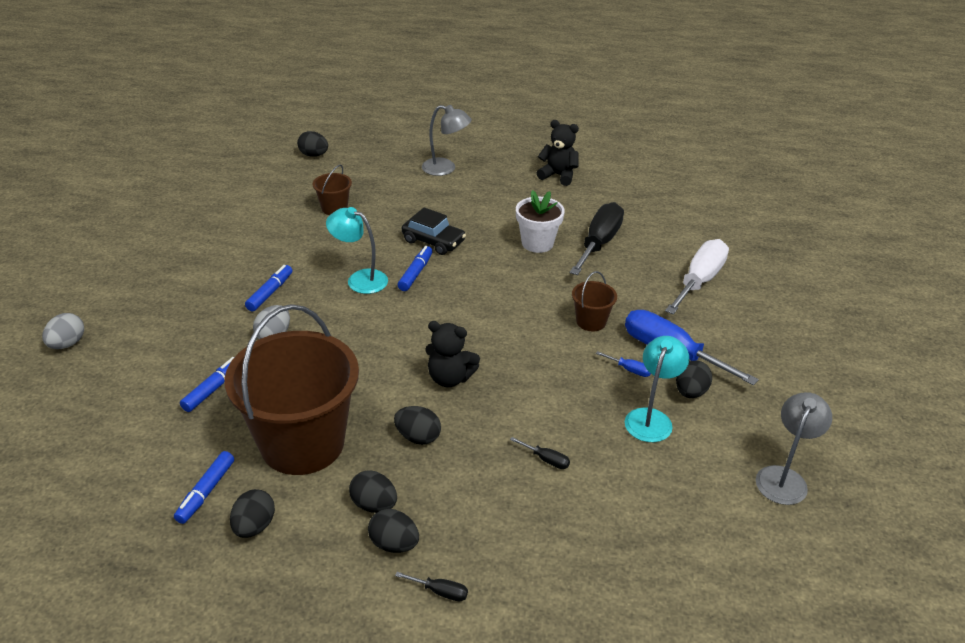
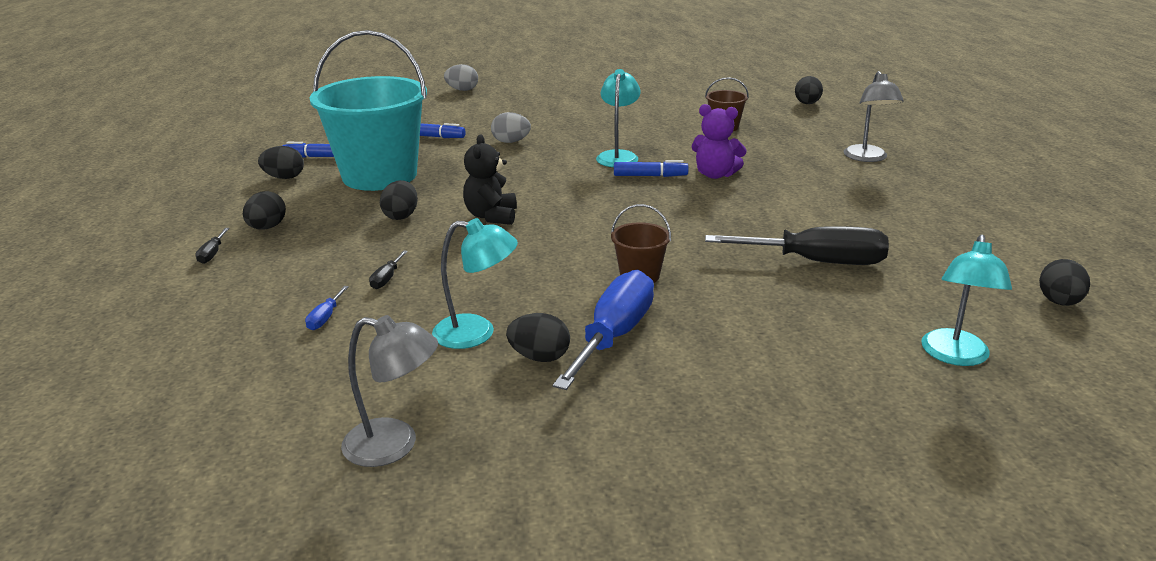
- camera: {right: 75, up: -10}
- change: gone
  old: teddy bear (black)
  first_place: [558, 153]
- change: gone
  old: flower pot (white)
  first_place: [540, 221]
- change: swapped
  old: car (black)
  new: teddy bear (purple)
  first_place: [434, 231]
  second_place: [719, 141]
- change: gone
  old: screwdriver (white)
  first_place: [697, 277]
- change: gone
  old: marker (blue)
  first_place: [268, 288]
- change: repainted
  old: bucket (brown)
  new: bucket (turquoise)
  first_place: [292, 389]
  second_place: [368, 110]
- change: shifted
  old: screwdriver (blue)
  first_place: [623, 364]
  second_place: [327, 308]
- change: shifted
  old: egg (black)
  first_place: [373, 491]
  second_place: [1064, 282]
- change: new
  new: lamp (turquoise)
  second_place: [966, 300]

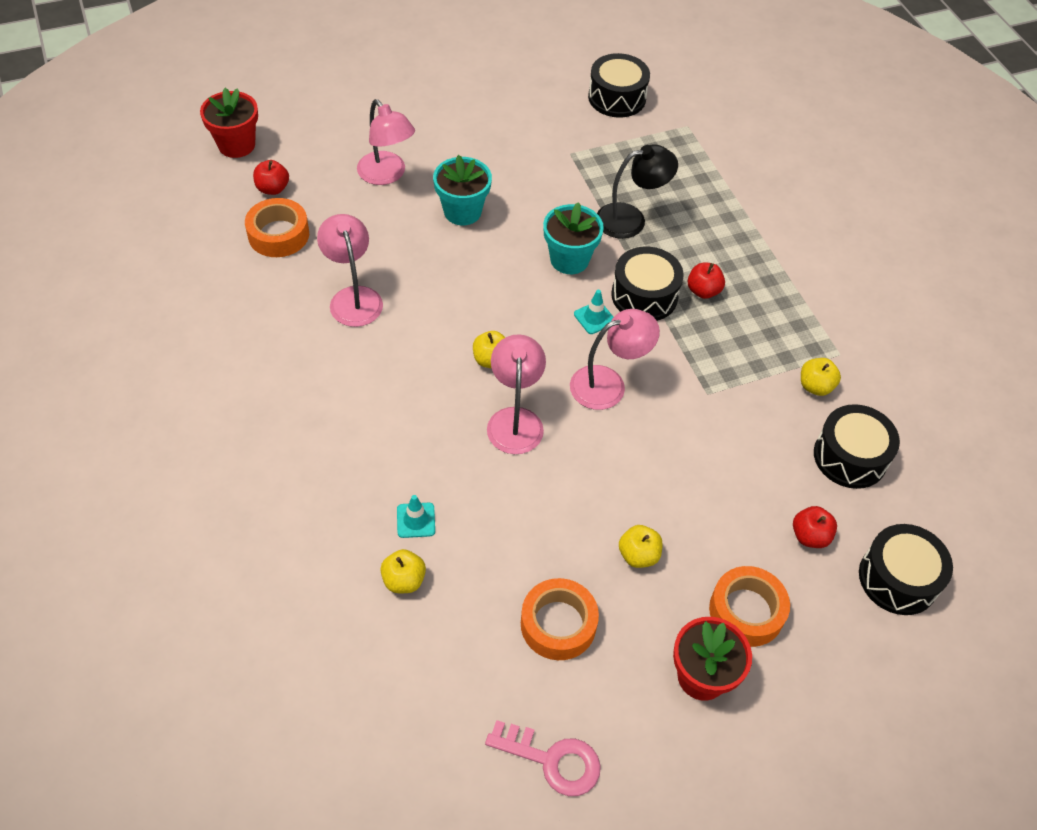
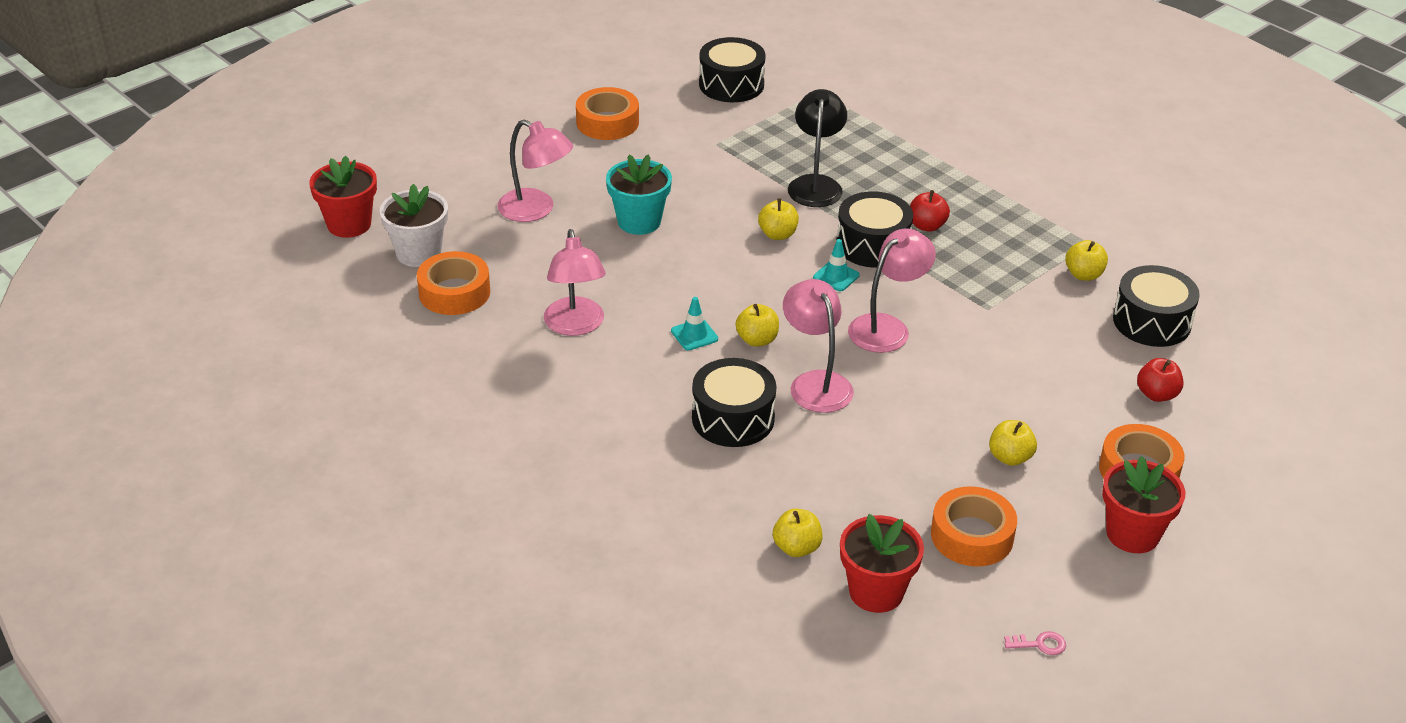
- camera: {right: -20, up: -15}
- change: rotated
  old: lamp (black)
  first_place: [637, 191]
  second_place: [817, 148]
  degrees: -45
- change: swapped
  old: apple (red)
  new: flower pot (white)
  first_place: [271, 177]
  second_place: [414, 225]
- change: swapped
  old: flower pot (turquoise)
  new: apple (yellow)
  first_place: [573, 238]
  second_place: [778, 219]
- change: rotated
  old: lamp (pink)
  first_place: [350, 270]
  second_place: [575, 282]
  degrees: -150
- change: shifted
  old: traffic cone (turquoise)
  first_place: [416, 516]
  second_place: [694, 323]
- change: shifted
  old: drum (black)
  first_place: [906, 569]
  second_place: [734, 402]
- change: scaled
  old: key (pink)
  first_place: [543, 758]
  second_place: [1035, 643]
  factor: 0.49
- change: new
  new: tape (orange)
  second_place: [607, 113]
- change: new
  new: flower pot (red)
  second_place: [882, 563]

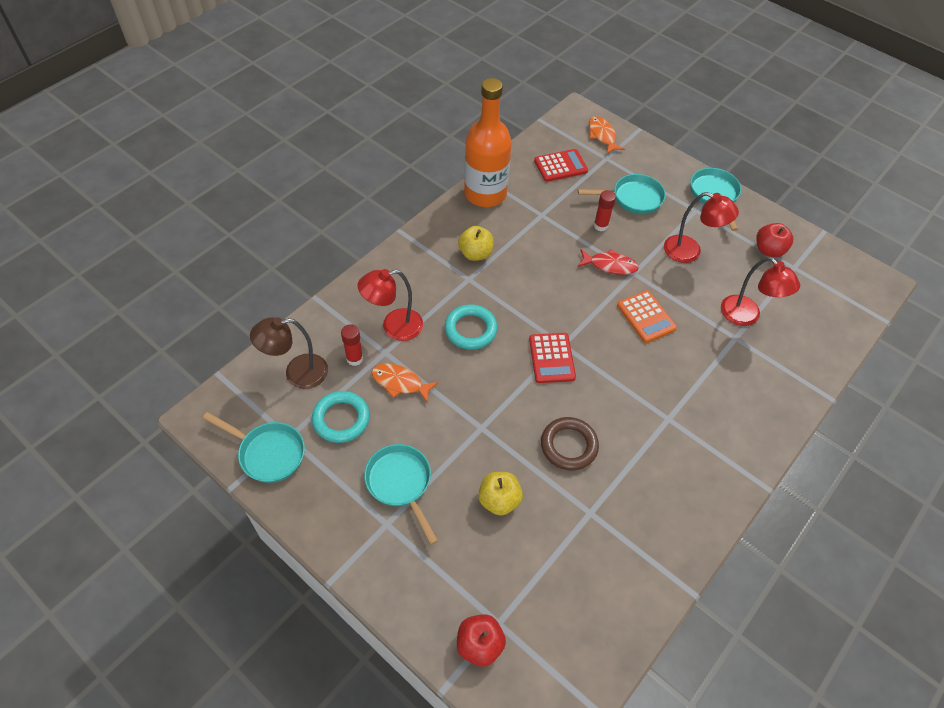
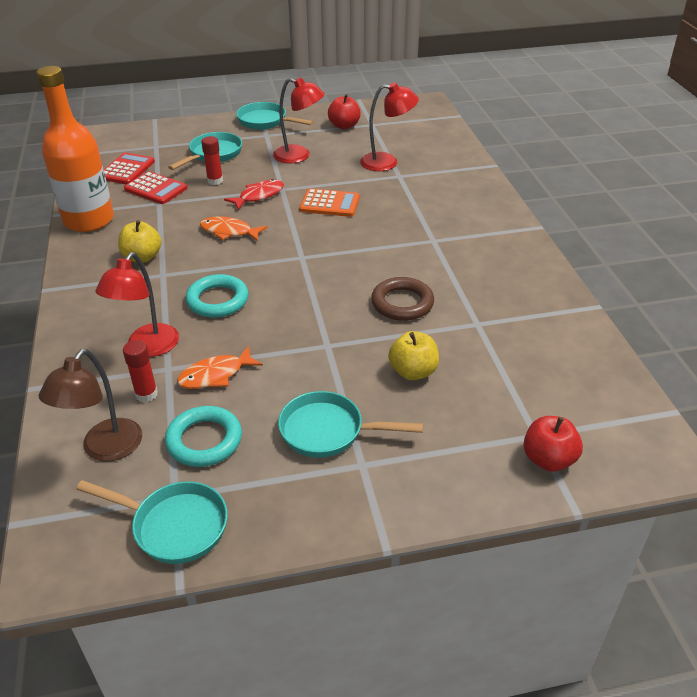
- camera: {right: -50, up: -15}
- change: shifted
  old: fish (orange)
  first_place: [607, 135]
  second_place: [233, 228]
- change: rotated
  old: lamp (red)
  first_place: [701, 227]
  second_place: [299, 120]
  degrees: 45
- change: shifted
  old: calculator (red)
  first_place: [552, 358]
  second_place: [156, 187]
- change: rotated
  old: pan (turquoise)
  first_place: [254, 447]
  second_place: [152, 522]
  degrees: 45

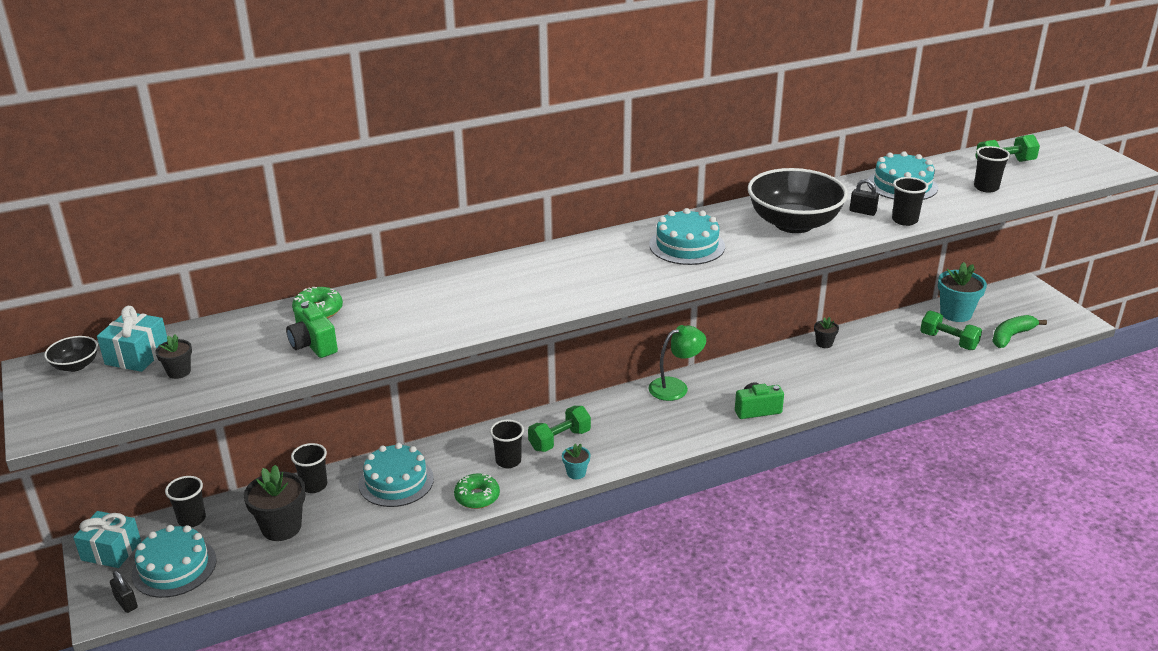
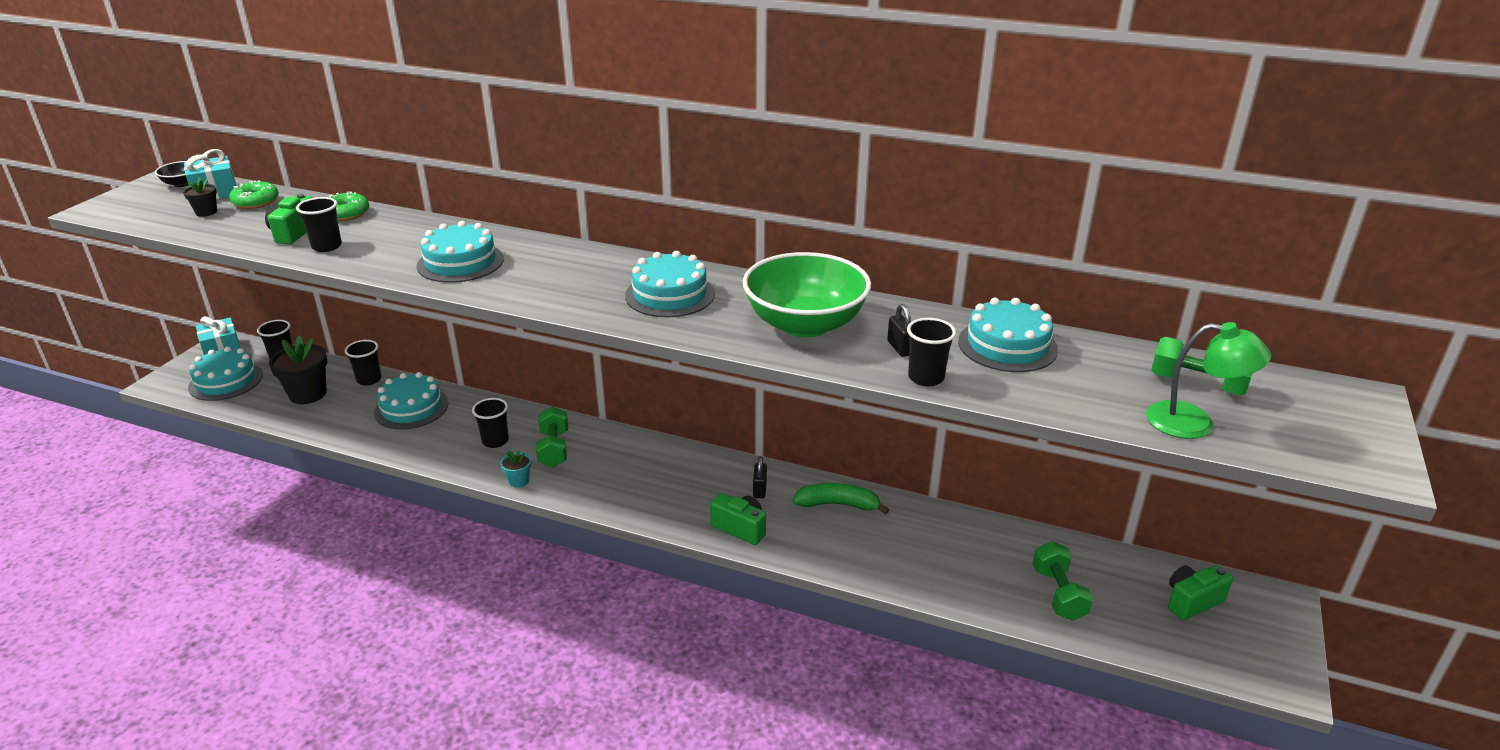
- camera: {right: 45, up: 0}
- change: shifted
  old: cup (black)
  first_place: [992, 169]
  second_place: [319, 224]
- change: repainted
  old: bowl (black)
  new: bowl (green)
  first_place: [798, 200]
  second_place: [807, 294]
- change: gone
  old: flower pot (turquoise)
  first_place: [962, 292]
- change: shifted
  old: banana (green)
  first_place: [1019, 331]
  second_place: [841, 498]
- change: gone
  old: flower pot (black)
  first_place: [826, 332]
- change: shifted
  old: lamp (green)
  first_place: [677, 363]
  second_place: [1208, 380]
- change: rotated
  old: dumbbell (green)
  first_place: [559, 429]
  second_place: [552, 436]
  degrees: 75
- change: shifted
  old: donut (green)
  first_place: [477, 491]
  second_place: [254, 194]
- change: shifted
  old: padlock (black)
  first_place: [124, 591]
  second_place: [760, 477]
- change: new
  new: cake (turquoise)
  second_place: [460, 252]
- change: new
  new: camera (green)
  second_place: [1200, 592]

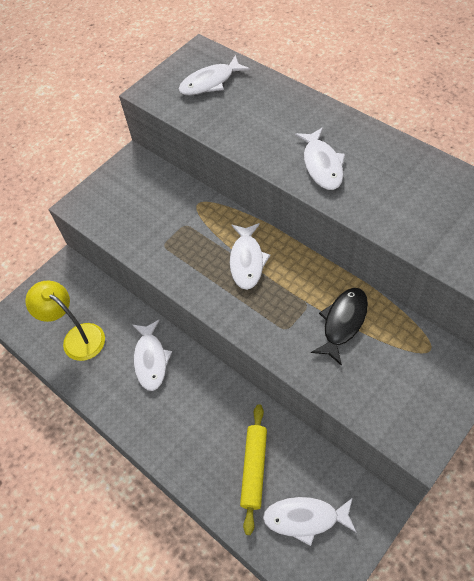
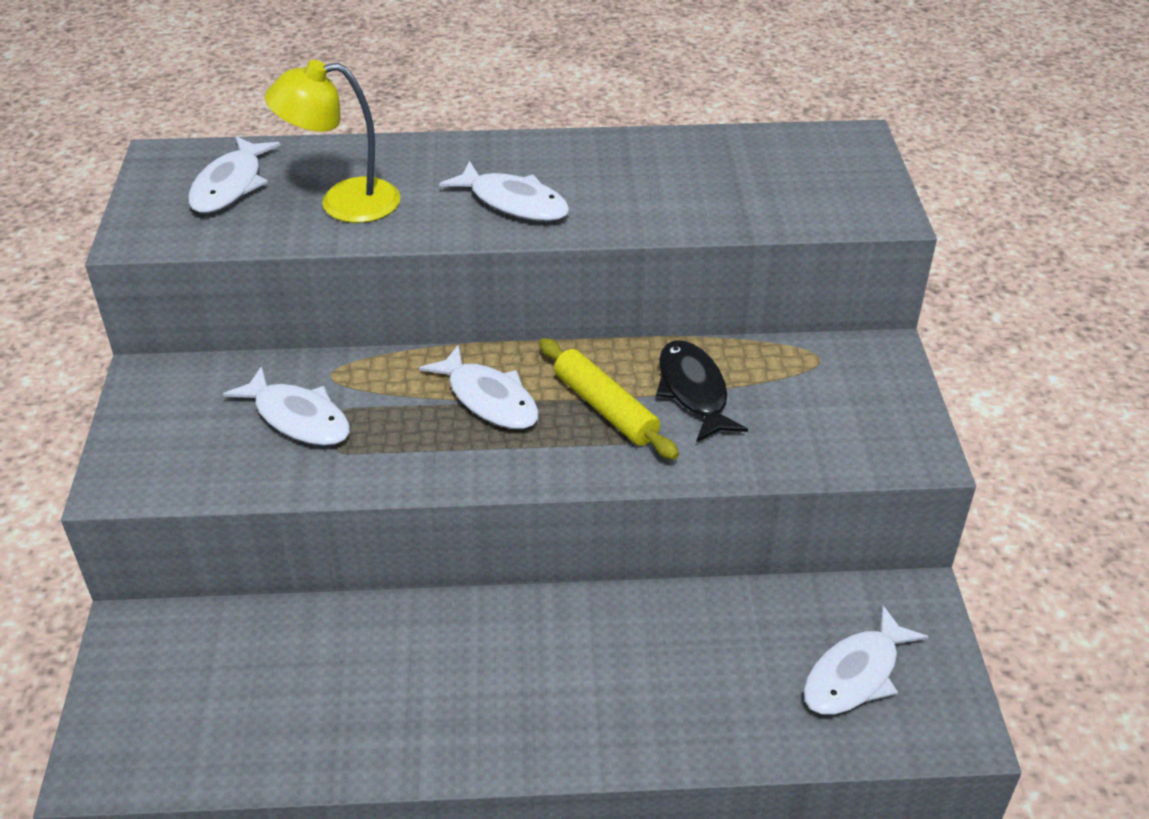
- camera: {right: -50, up: -15}
- change: shifted
  old: lamp (yellow)
  first_place: [65, 321]
  second_place: [333, 141]
- change: shifted
  old: fish (white)
  first_place: [152, 355]
  second_place: [286, 406]
- change: shifted
  old: rolling pin (yellow)
  first_place: [253, 469]
  second_place: [609, 399]

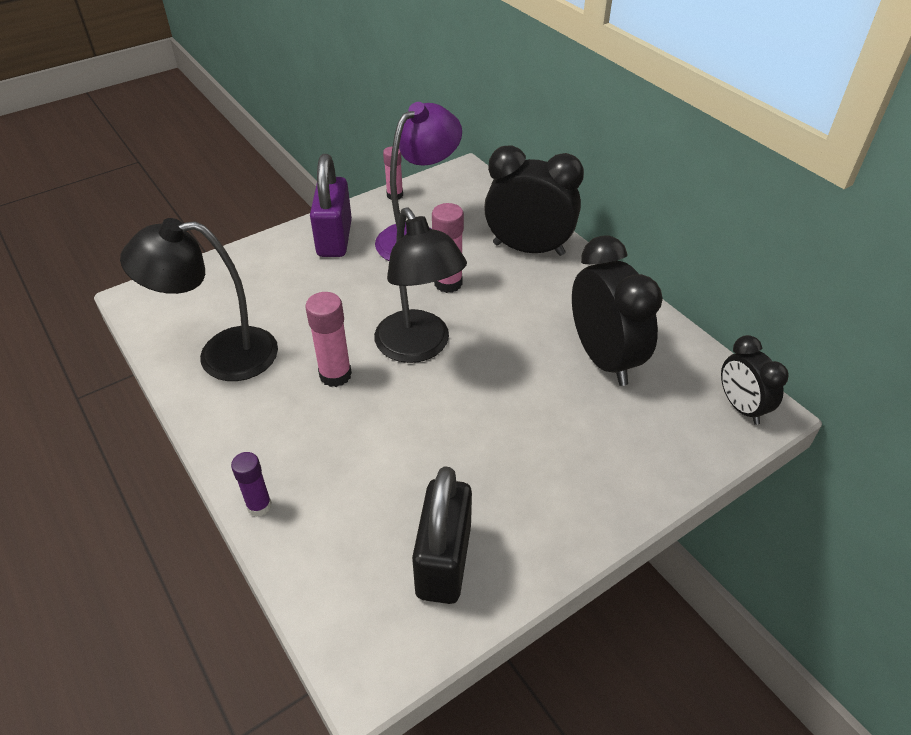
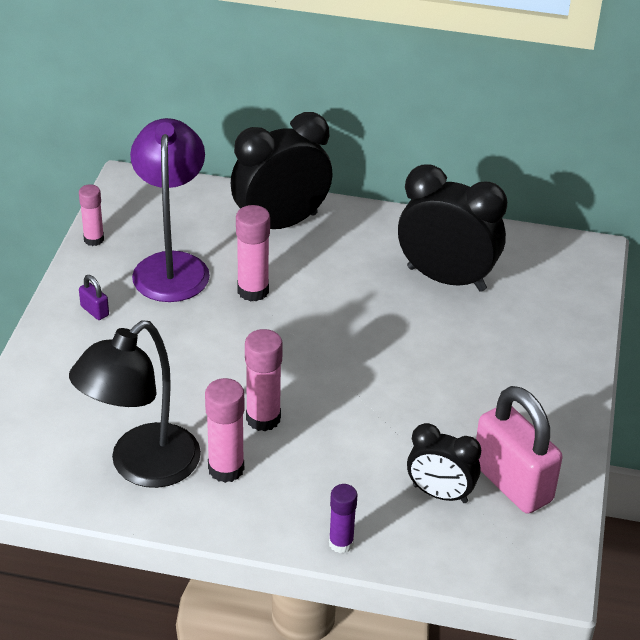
- camera: {right: -45, up: -5}
- change: scaled
  old: padlock (purple)
  first_place: [331, 205]
  second_place: [94, 297]
  factor: 0.4
- change: gone
  old: lamp (black)
  first_place: [420, 285]
- change: shifted
  old: clock (black)
  first_place: [755, 380]
  second_place: [444, 463]
- change: repainted
  old: padlock (black)
  new: padlock (pink)
  first_place: [442, 535]
  second_place: [519, 450]
- change: new
  new: glue stick (pink)
  second_place: [224, 430]

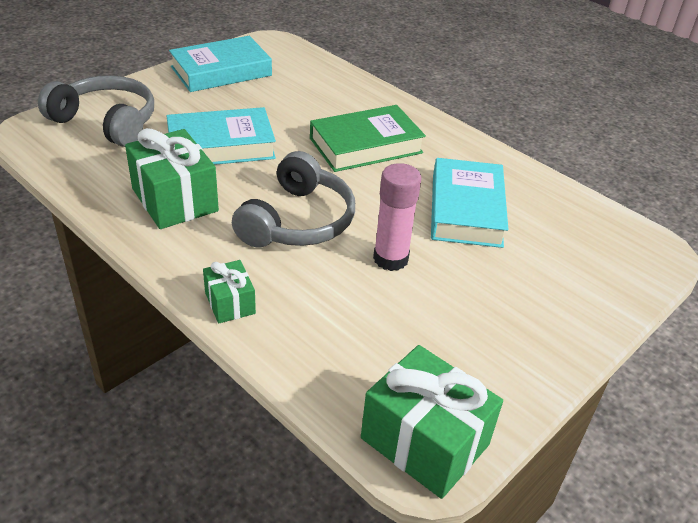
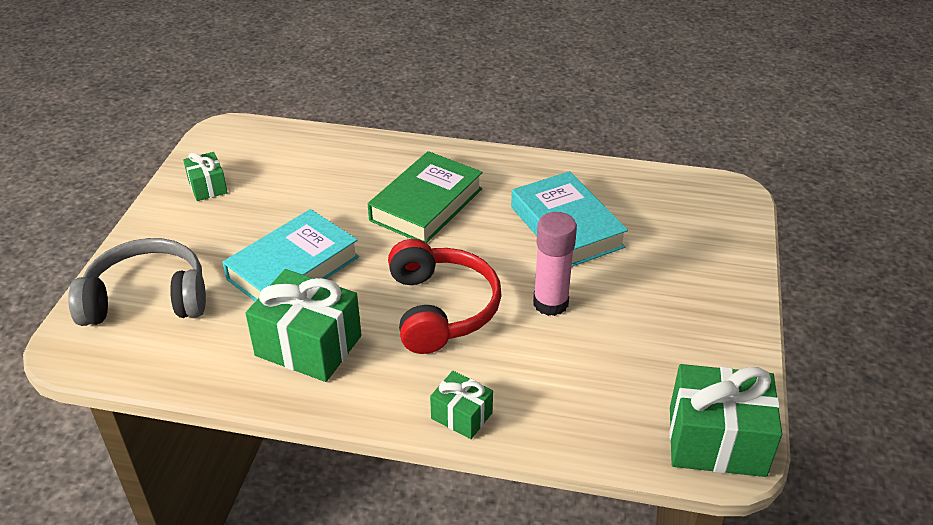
- camera: {right: -30, up: 0}
- change: swapped
  old: book (turquoise)
  new: gift (green)
  first_place: [220, 64]
  second_place: [205, 176]
- change: repainted
  old: headphones (grey)
  new: headphones (red)
  first_place: [293, 199]
  second_place: [445, 296]

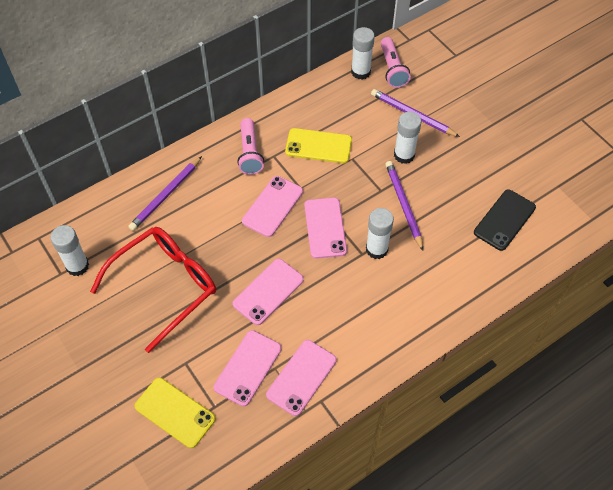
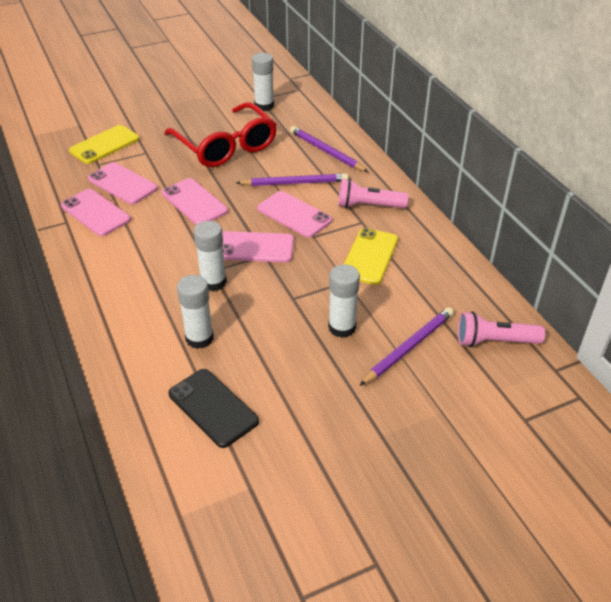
- camera: {right: 100, up: -15}
- change: shifted
  old: glue stick (white)
  first_place: [363, 53]
  second_place: [195, 312]
- change: shifted
  old: pencil (purple)
  first_place: [404, 205]
  second_place: [292, 179]

